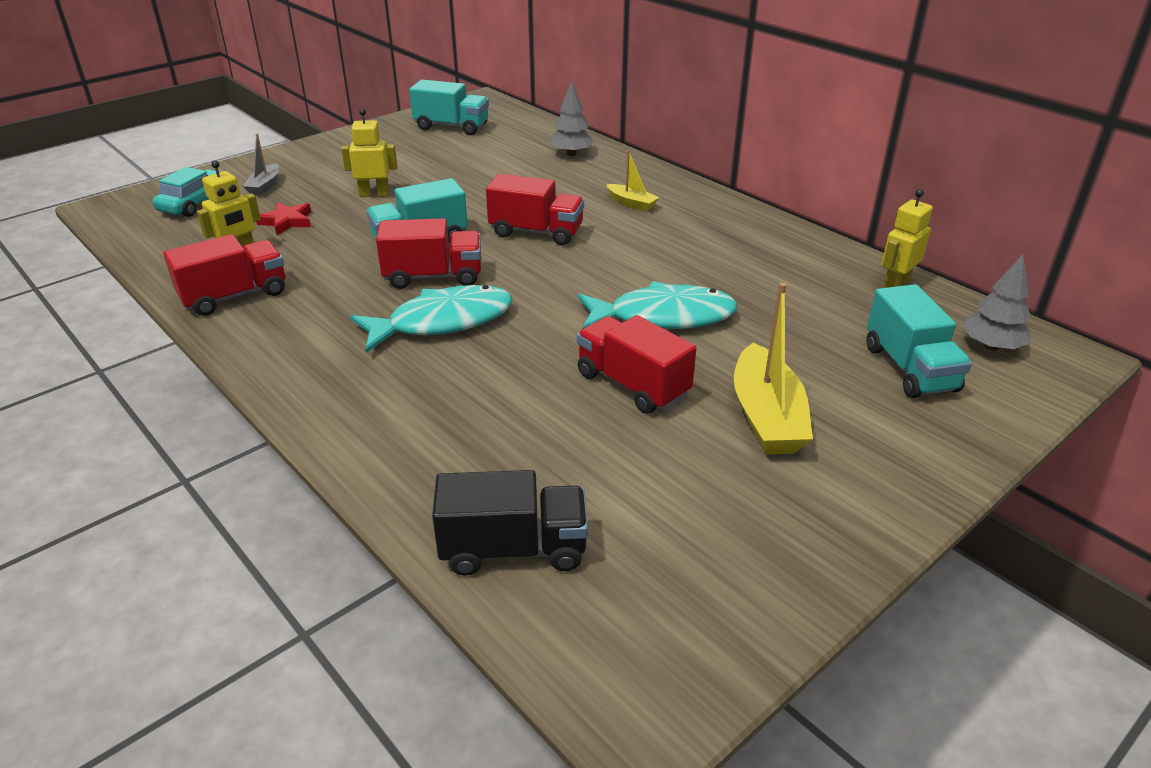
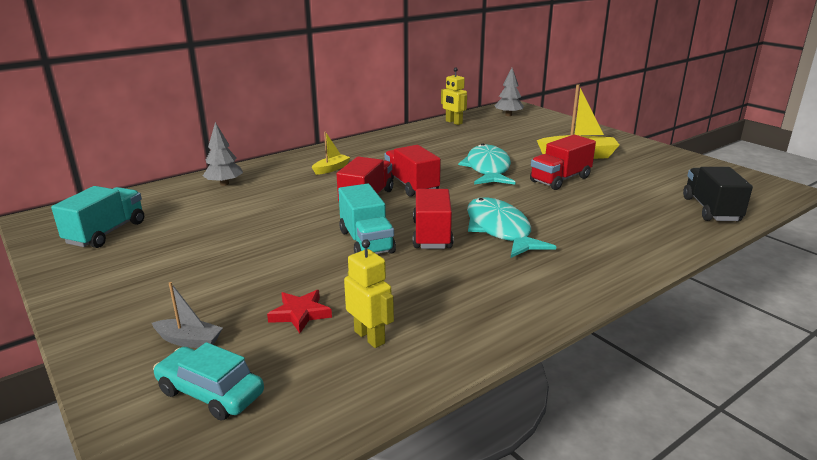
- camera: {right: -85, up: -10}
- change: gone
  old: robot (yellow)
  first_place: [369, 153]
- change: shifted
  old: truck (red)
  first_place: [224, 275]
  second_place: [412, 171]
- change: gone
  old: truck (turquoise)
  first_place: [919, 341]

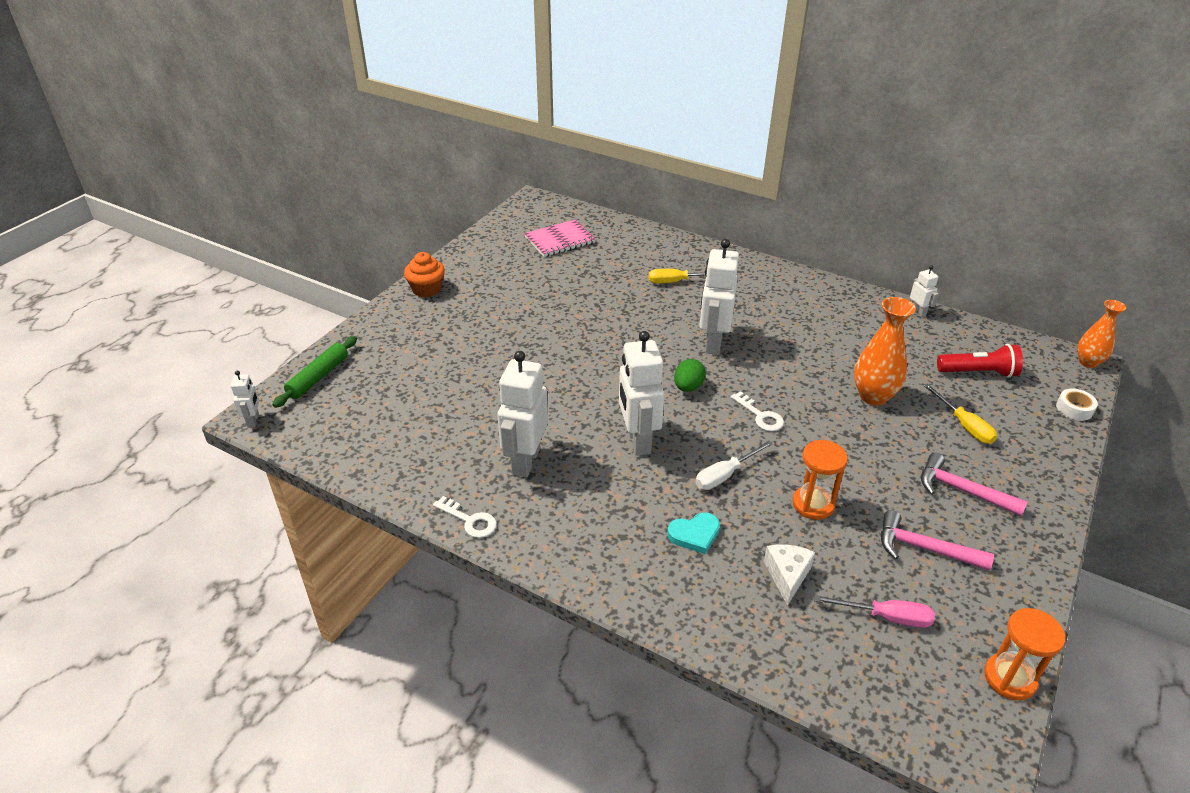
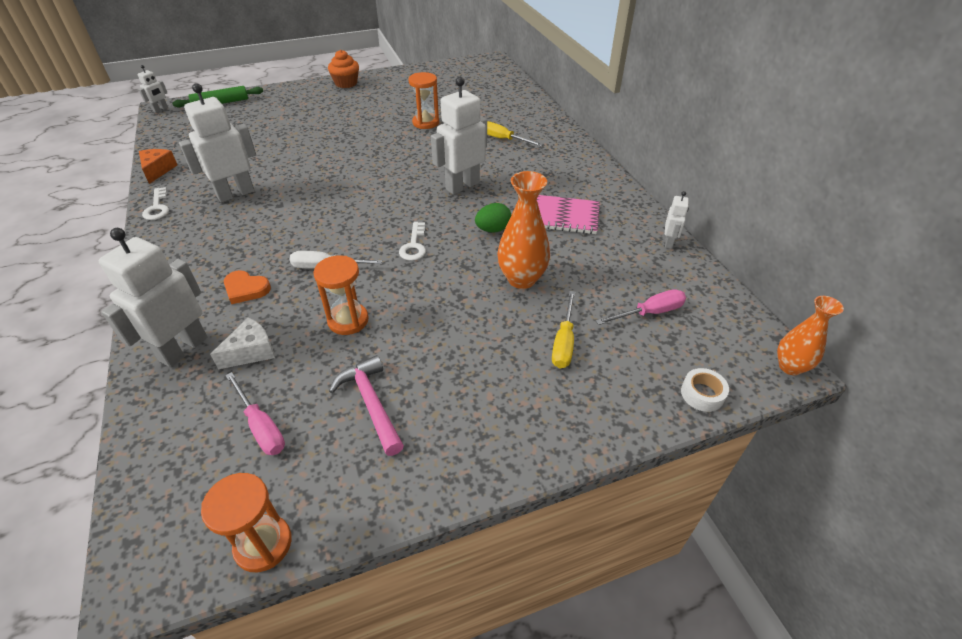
- camera: {right: 40, up: 5}
- change: shifted
  old: notebook (pink)
  first_place: [560, 238]
  second_place: [568, 214]
- change: shifted
  old: robot (white)
  first_place: [642, 393]
  second_place: [153, 297]
- change: swapped
  old: flashlight (red)
  new: screwdriver (pink)
  first_place: [980, 361]
  second_place: [641, 307]
- change: shifted
  old: egg (green)
  first_place: [690, 375]
  second_place: [493, 217]
- change: gone
  old: hammer (pink)
  first_place: [974, 484]
- change: repainted
  old: heart (turquoise)
  new: heart (orange)
  first_place: [693, 533]
  second_place: [247, 287]
- change: new
  new: hourglass (orange)
  second_place: [423, 100]
- change: new
  new: cheese (orange)
  second_place: [158, 166]

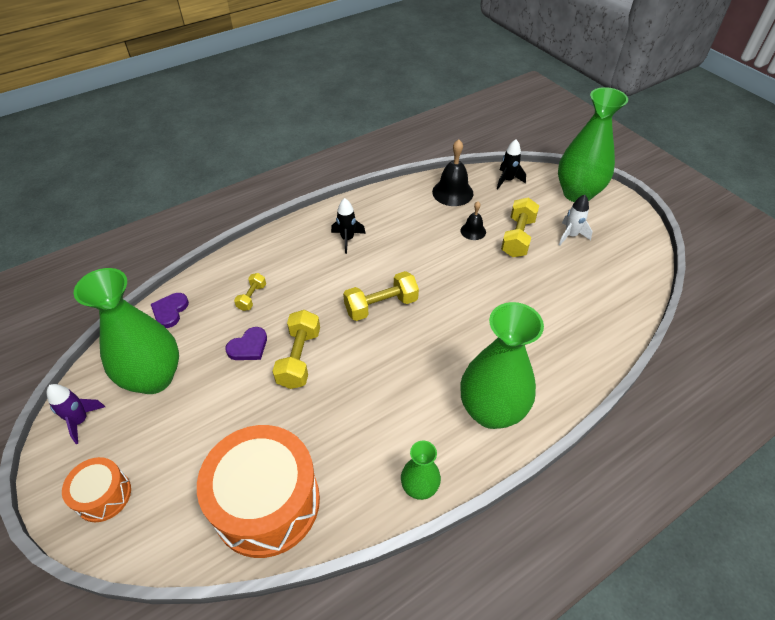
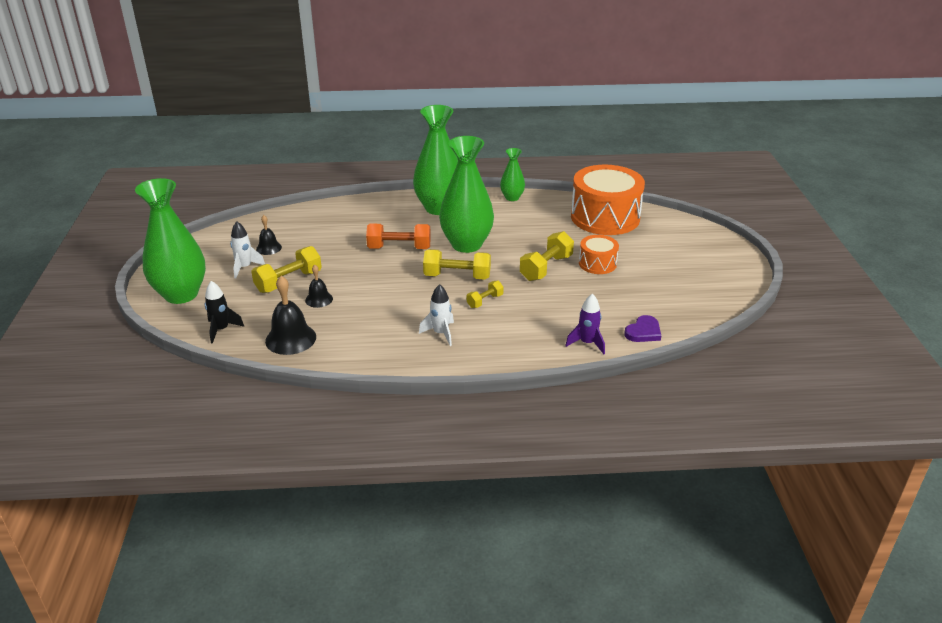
- camera: {right: -150, up: -15}
- change: repainted
  old: rocket (black)
  new: rocket (white)
  first_place: [348, 226]
  second_place: [436, 315]
- change: shifted
  old: vase (green)
  first_place: [126, 331]
  second_place: [466, 194]
- change: shifted
  old: dumbbell (yellow)
  first_place: [250, 292]
  second_place: [485, 294]
- change: gone
  old: heart (purple)
  first_place: [246, 343]
- change: shifted
  old: rocket (purple)
  first_place: [76, 414]
  second_place: [585, 324]
- change: shifted
  old: drum (orange)
  first_place: [96, 489]
  second_place: [599, 254]
- change: new
  new: bell (black)
  second_place: [269, 235]
- change: new
  new: dumbbell (orange)
  second_place: [398, 236]

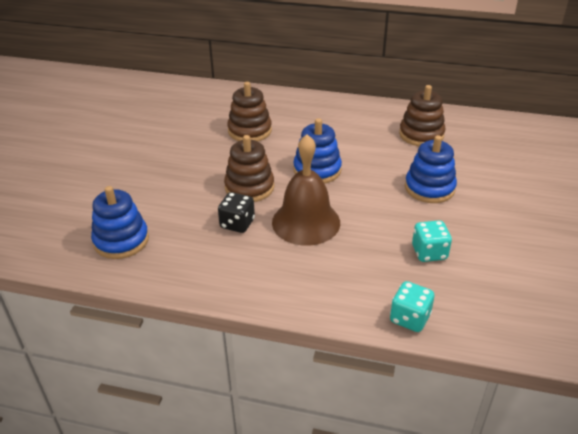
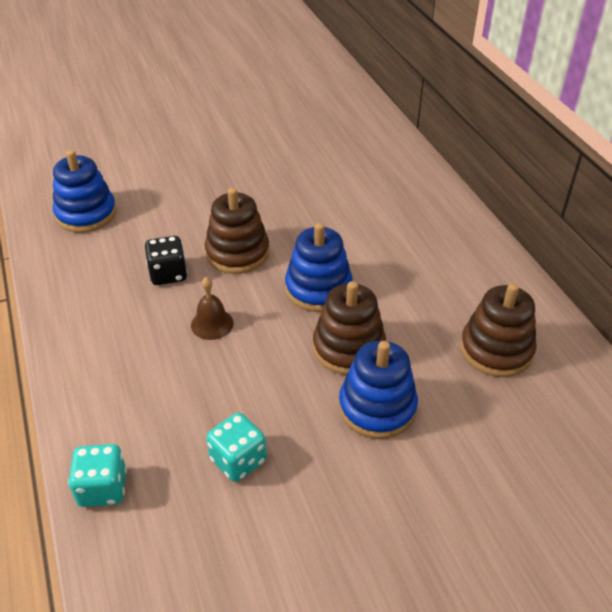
- camera: {right: 55, up: 5}
- change: shifted
  old: stacking toy (brown)
  first_place: [249, 111]
  second_place: [349, 328]
- change: scaled
  old: bell (brown)
  first_place: [306, 190]
  second_place: [212, 308]
  factor: 0.47

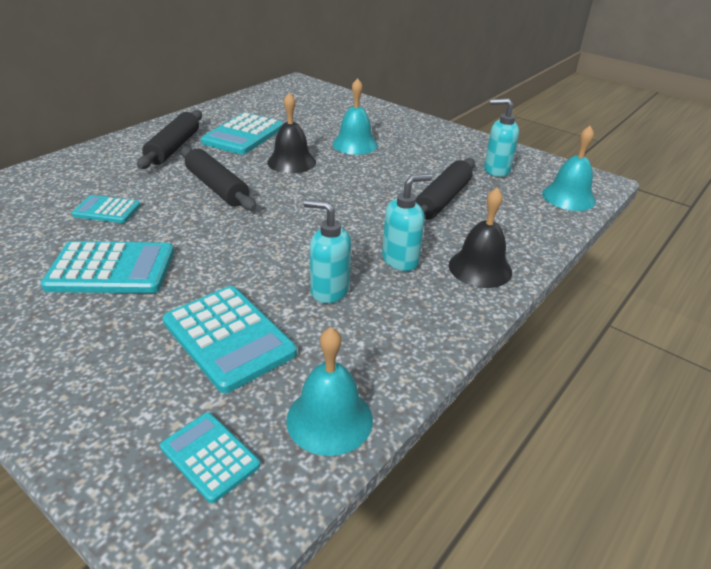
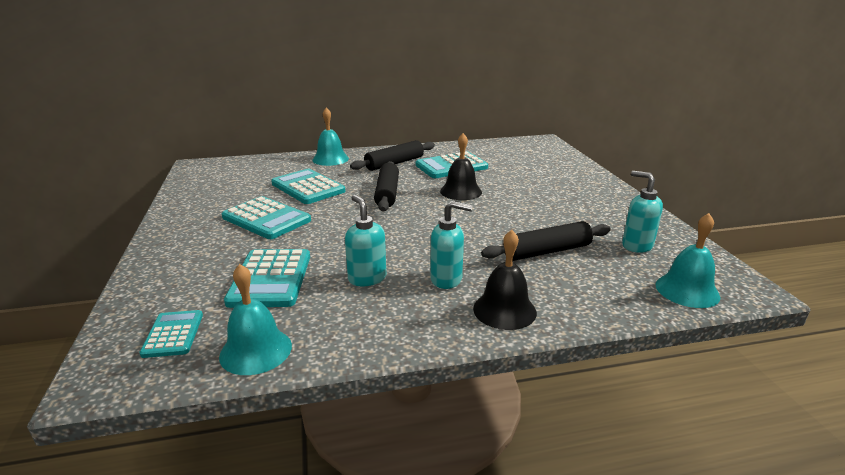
- camera: {right: 40, up: -10}
- change: shifted
  old: bell (turquoise)
  first_place: [355, 116]
  second_place: [330, 136]
- change: scaled
  old: calculator (turquoise)
  first_place: [106, 209]
  second_place: [308, 186]
  factor: 1.72

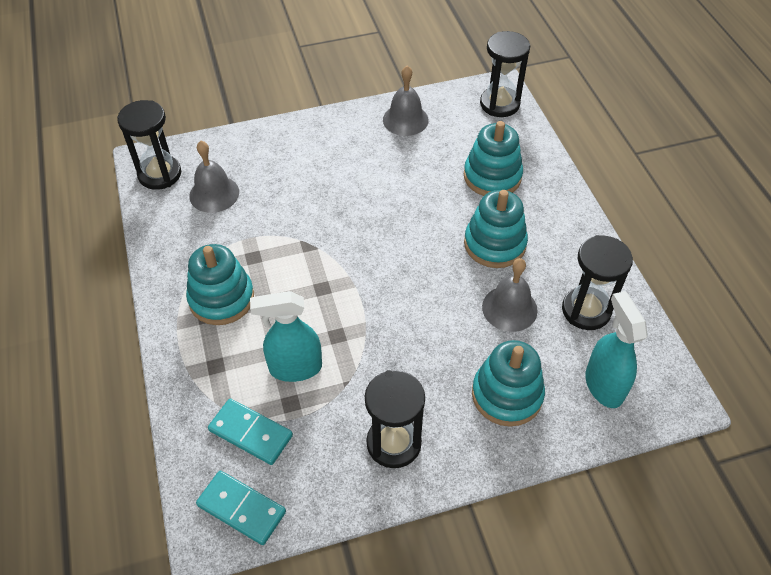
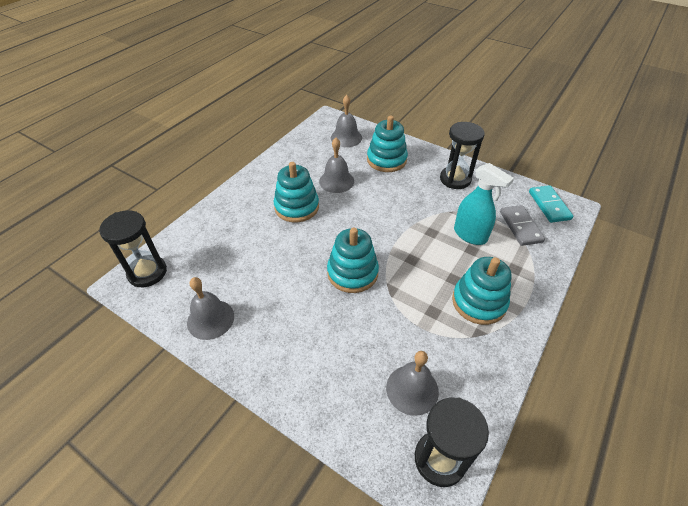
- camera: {right: -130, up: -5}
- change: shifted
  old: stacking toy (turquoise)
  first_place: [493, 158]
  second_place: [353, 260]
- change: gone
  old: hourglass (black)
  first_place: [597, 282]
- change: swapped
  old: spray bottle (turquoise)
  new: bell (grey)
  first_place: [616, 349]
  second_place: [346, 121]
- change: repainted
  old: domino (turquoise)
  new: domino (grey)
  first_place: [250, 432]
  second_place: [522, 225]

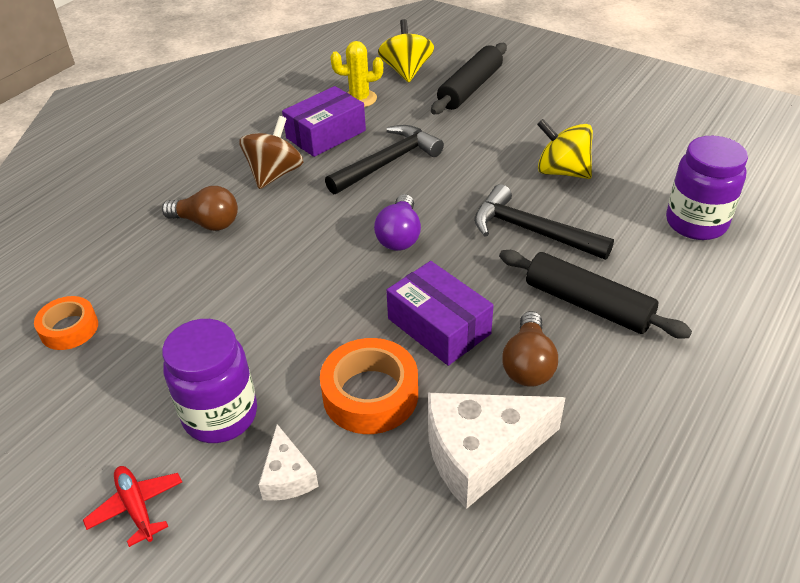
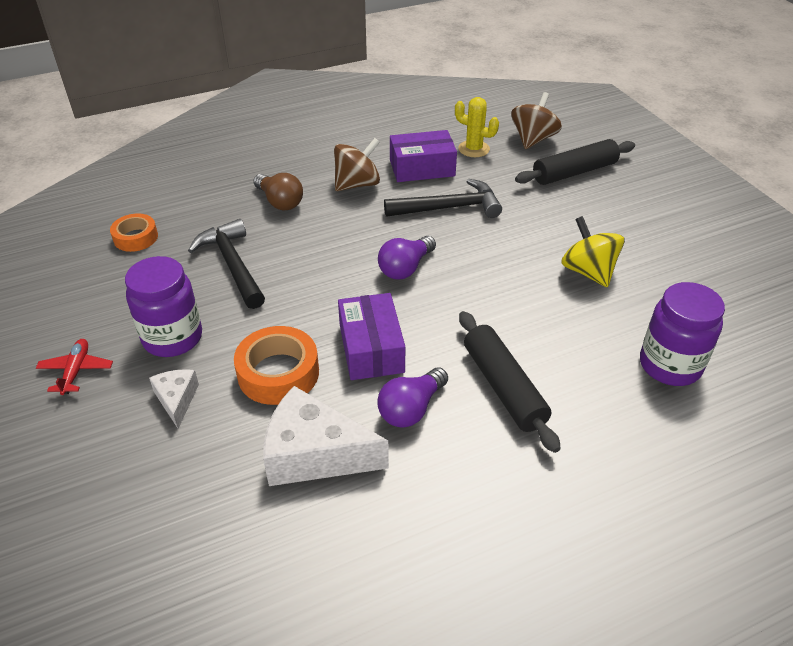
- camera: {right: 30, up: 0}
- change: repainted
  old: spinning top (yellow)
  new: spinning top (brown)
  first_place: [406, 50]
  second_place: [536, 120]
- change: shifted
  old: hammer (black)
  first_place: [544, 222]
  second_place: [226, 264]
- change: repainted
  old: light bulb (brown)
  new: light bulb (purple)
  first_place: [530, 349]
  second_place: [412, 397]
- change: rotated
  old: cheese (white)
  first_place: [289, 462]
  second_place: [174, 398]
  degrees: 150

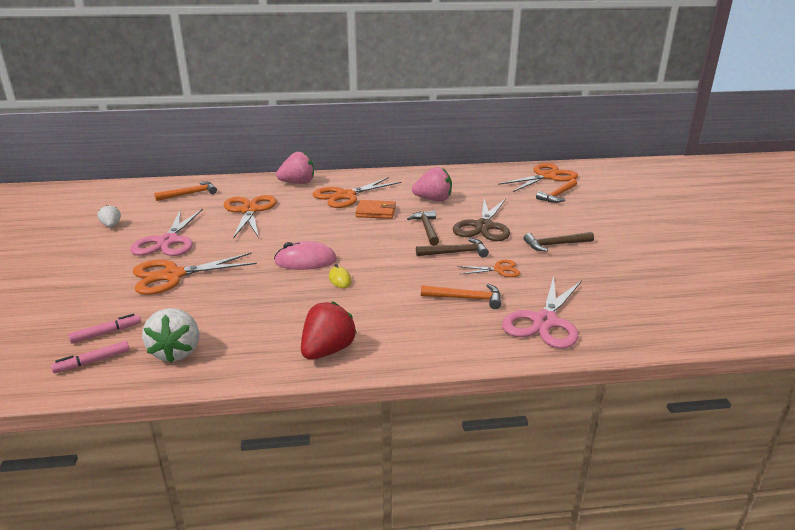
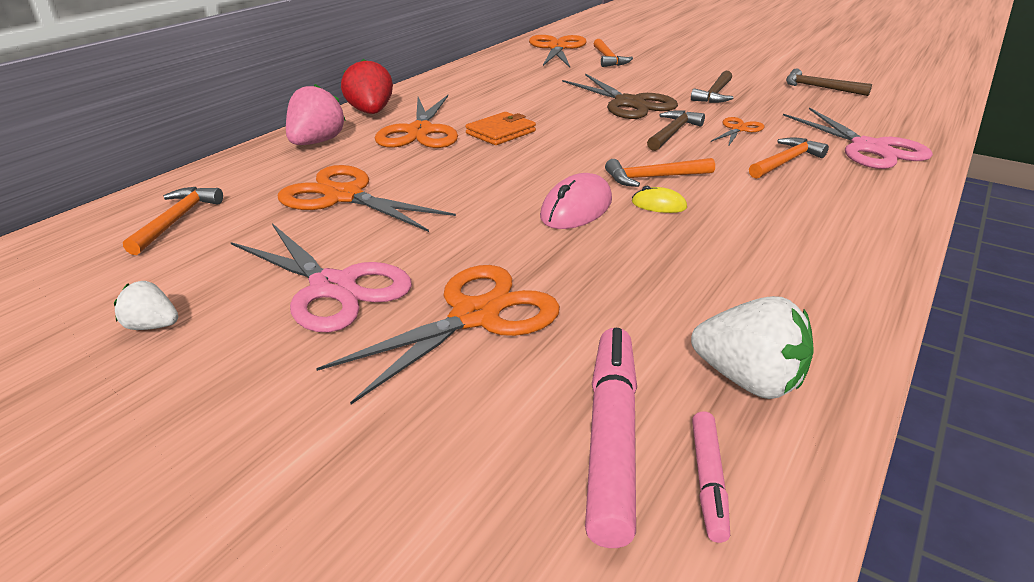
- camera: {right: -50, up: 5}
- change: gone
  old: strawberry (pink)
  first_place: [432, 184]
- change: shifted
  old: hammer (brown)
  first_place: [423, 228]
  second_place: [829, 82]
- change: rotated
  old: scissors (orange)
  first_place: [195, 274]
  second_place: [438, 334]
  degrees: -150
- change: shifted
  old: strawberry (red)
  first_place: [329, 330]
  second_place: [367, 86]
- change: scaled
  old: marker (pink)
  first_place: [104, 328]
  second_place: [611, 438]
  factor: 1.88
- change: new
  new: hammer (orange)
  second_place: [660, 172]

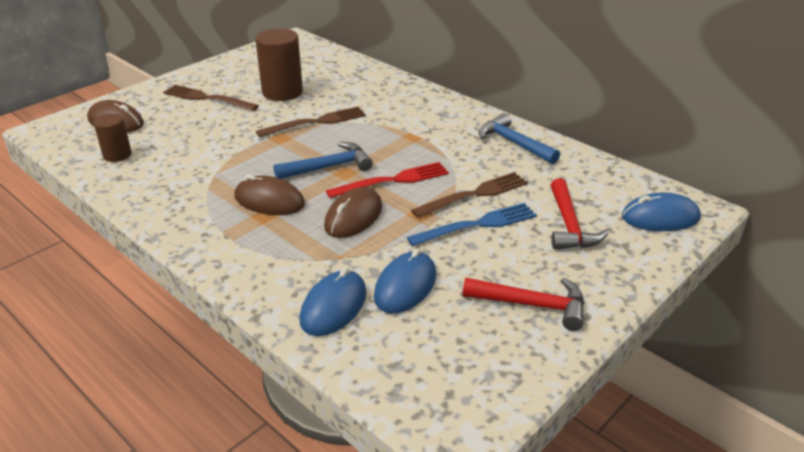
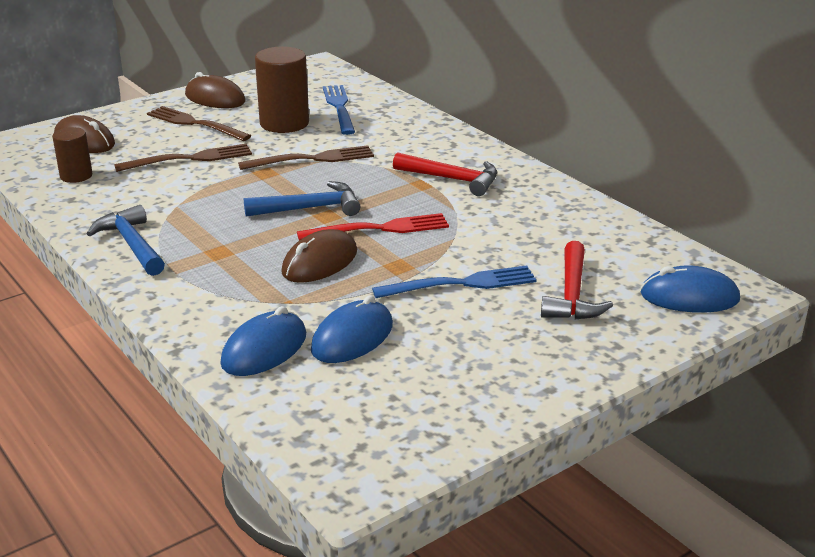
- camera: {right: 10, up: -5}
- change: shifted
  old: hammer (blue)
  first_place: [519, 138]
  second_place: [126, 240]
- change: shifted
  old: fork (brown)
  first_place: [469, 195]
  second_place: [183, 158]
- change: shifted
  old: mouse (brown)
  first_place: [269, 194]
  second_place: [215, 90]
- change: shifted
  old: hammer (red)
  first_place: [523, 304]
  second_place: [445, 174]
- change: new
  new: fork (blue)
  second_place: [339, 110]

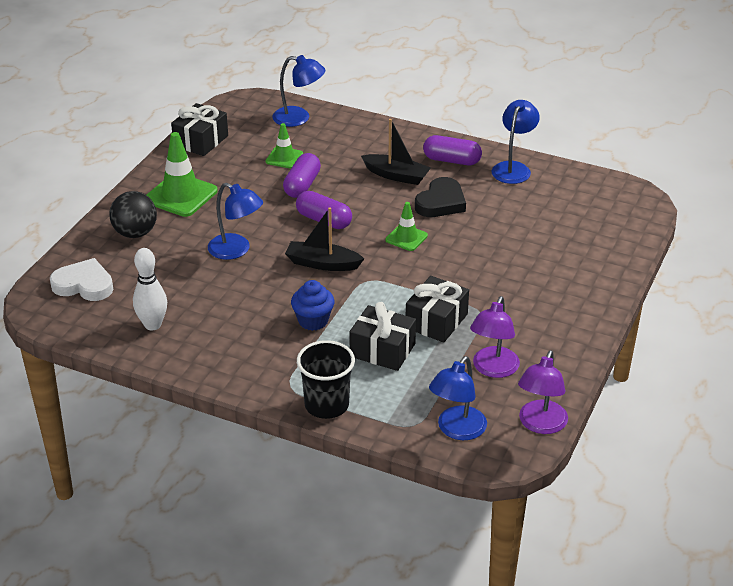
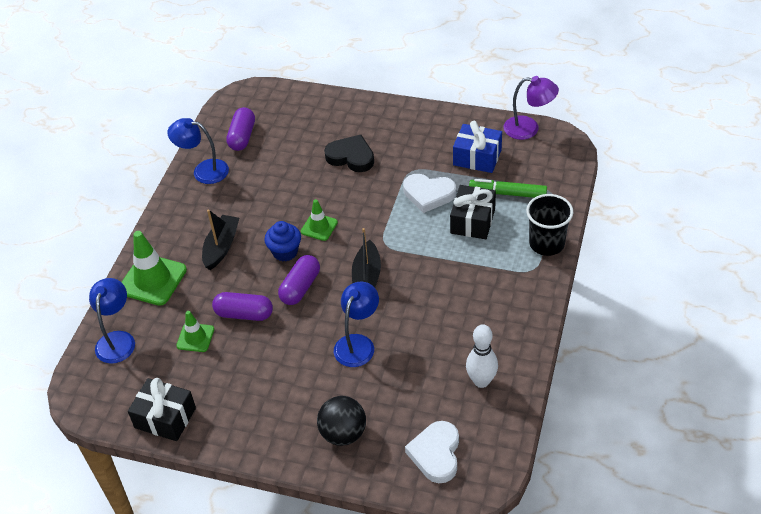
- camera: {right: -95, up: 10}
- change: shifted
  old: traffic cone (green)
  first_place: [182, 174]
  second_place: [154, 268]
- change: shifted
  old: capsule (purple)
  first_place: [452, 150]
  second_place: [240, 129]
- change: shifted
  old: heart (black)
  first_place: [440, 197]
  second_place: [349, 153]
- change: swapped
  old: gift (black)
  new: heart (white)
  first_place: [437, 309]
  second_place: [429, 193]
- change: shifted
  old: cupcake (blue)
  first_place: [312, 305]
  second_place: [282, 241]
- change: swapped
  old: lamp (purple)
  new: gift (blue)
  first_place: [495, 337]
  second_place: [477, 147]
- change: gone
  old: lamp (blue)
  first_place: [458, 398]
- change: new
  new: marker (green)
  second_place: [508, 188]

